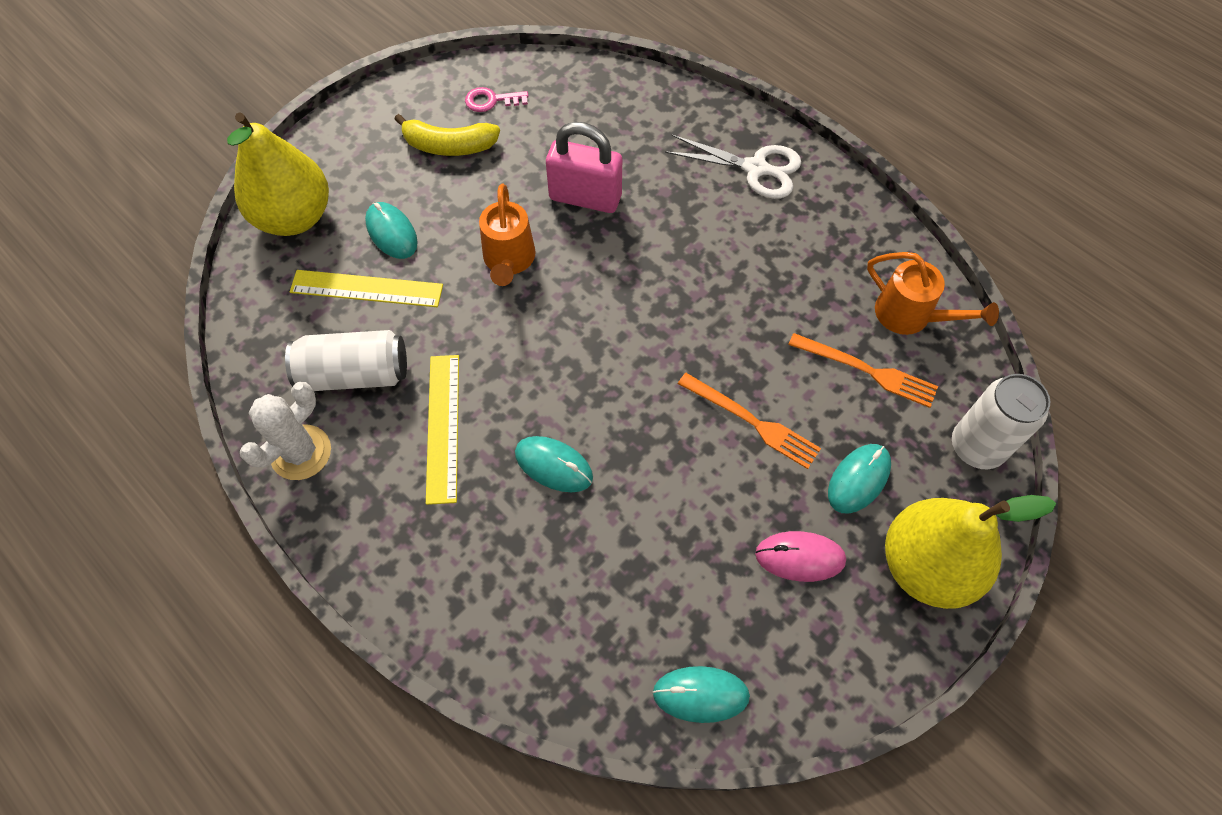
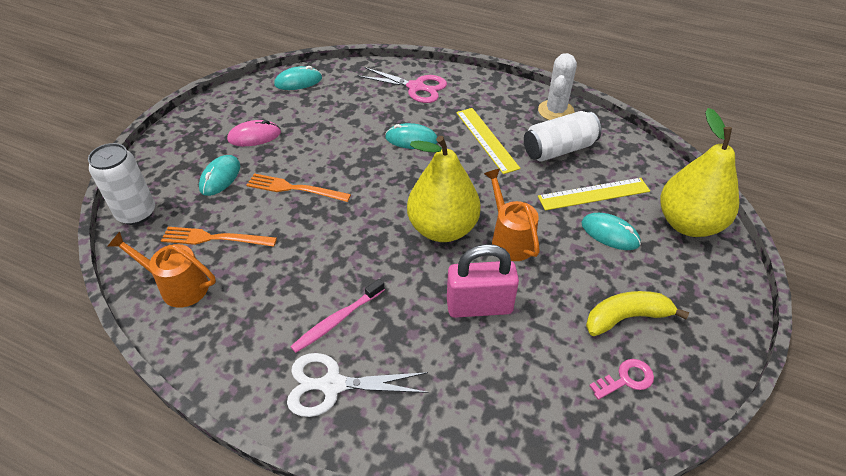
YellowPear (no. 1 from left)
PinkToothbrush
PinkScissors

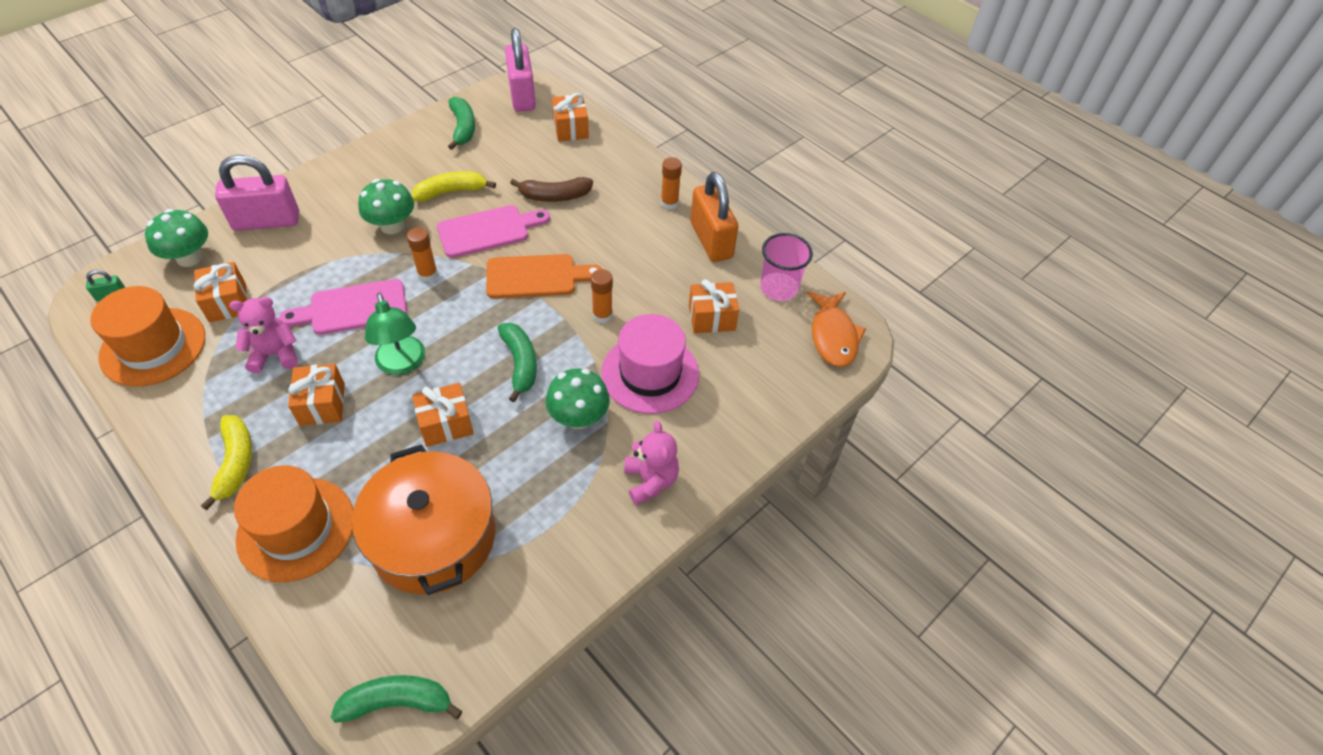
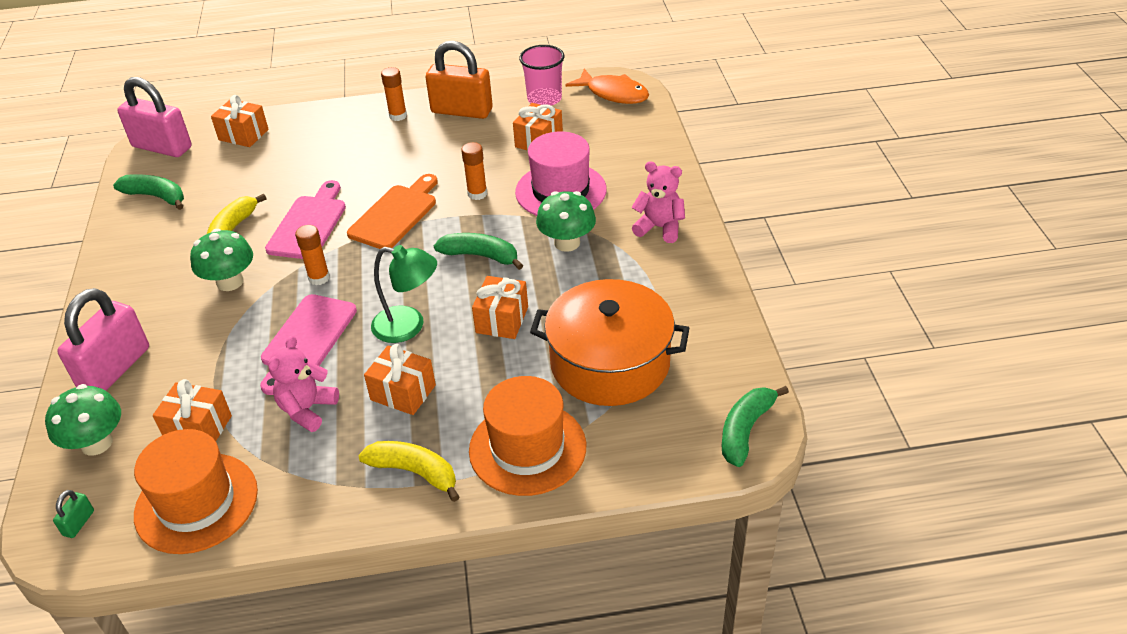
BrownBanana

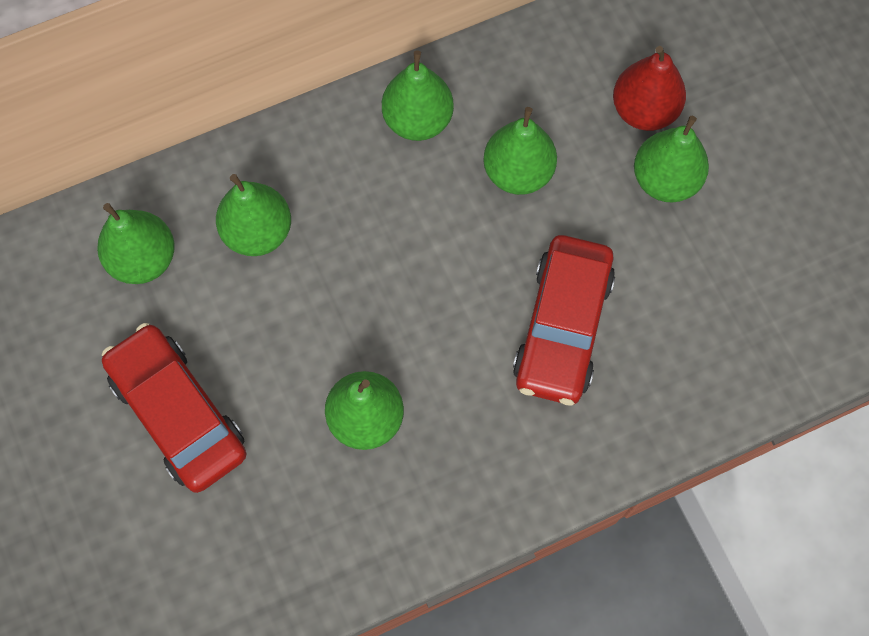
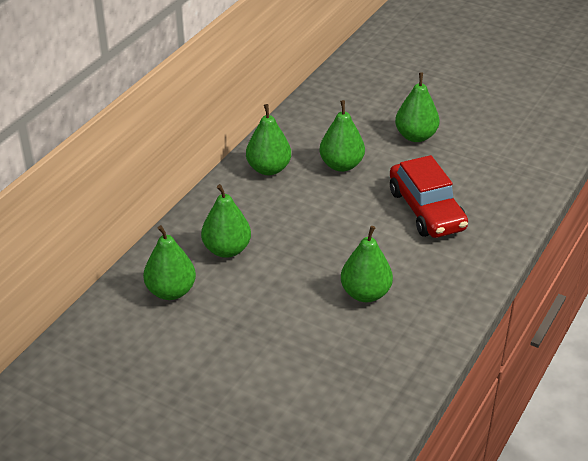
RedCar (no. 1 from left in the first image)
RedPear

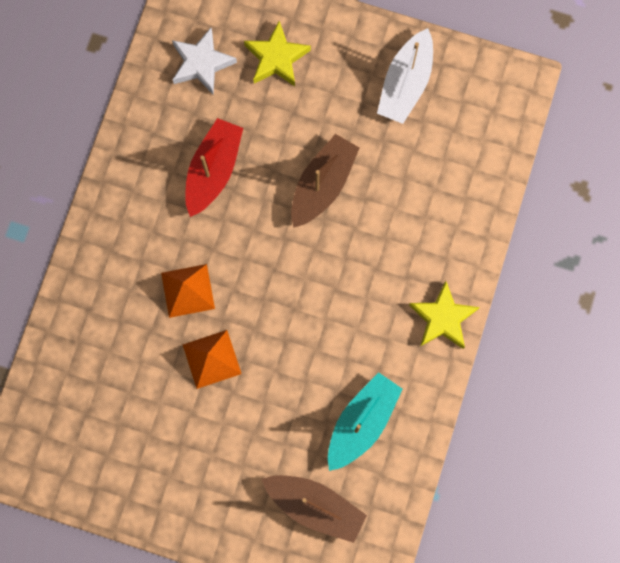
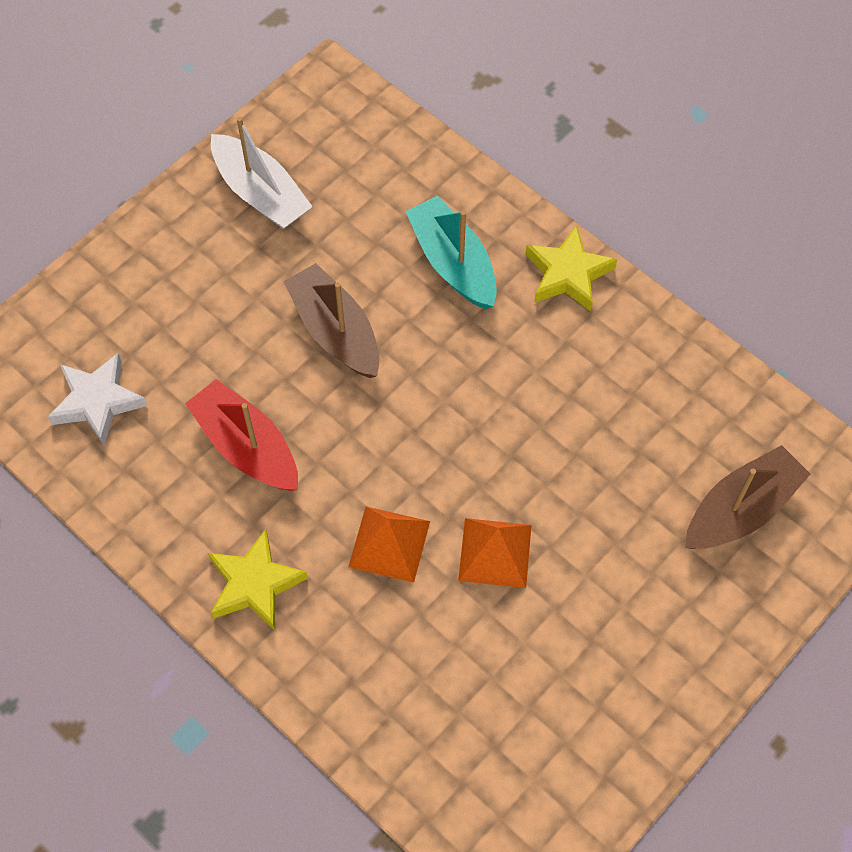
YellowStar (no. 1 from left)
TurquoiseBoat

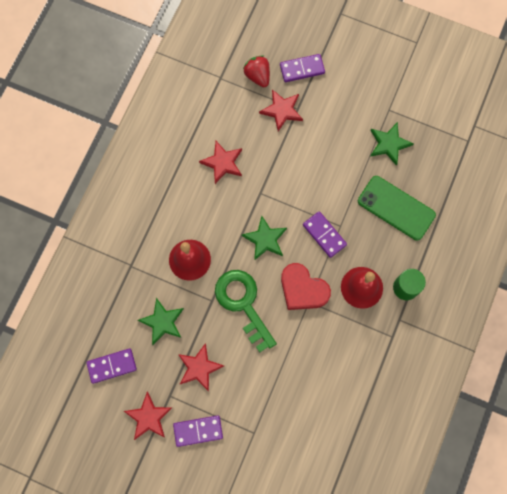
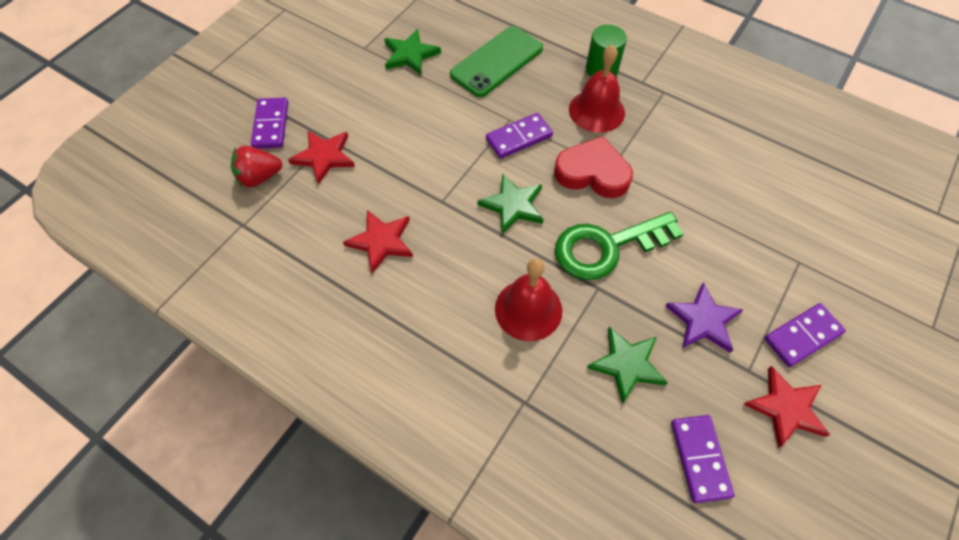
PurpleDomino (no. 4 from left)
PurpleStar
RedHeart

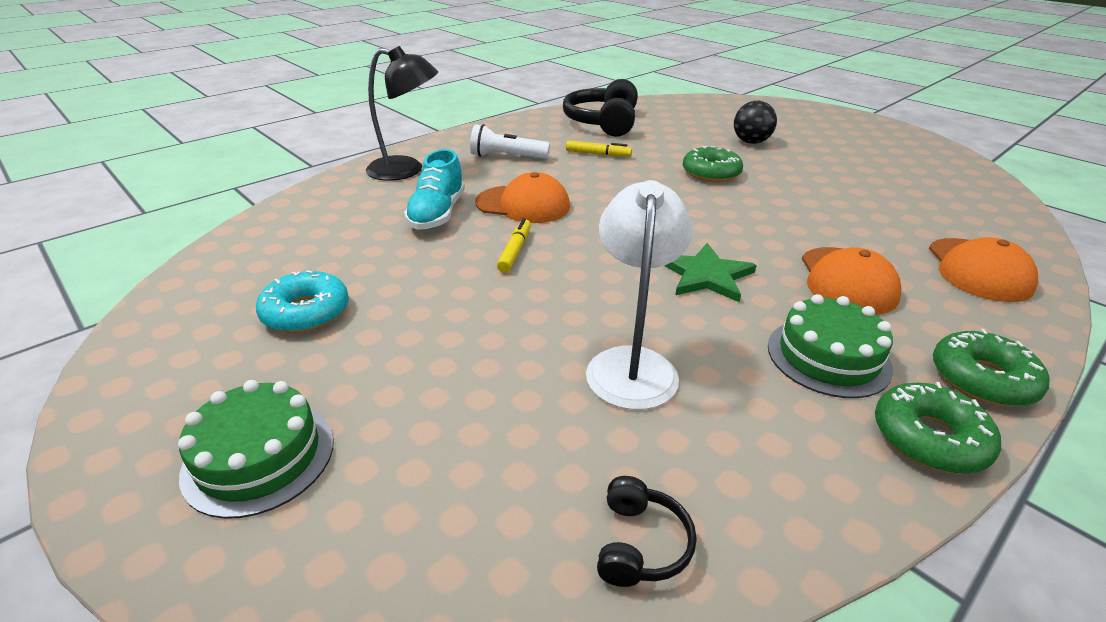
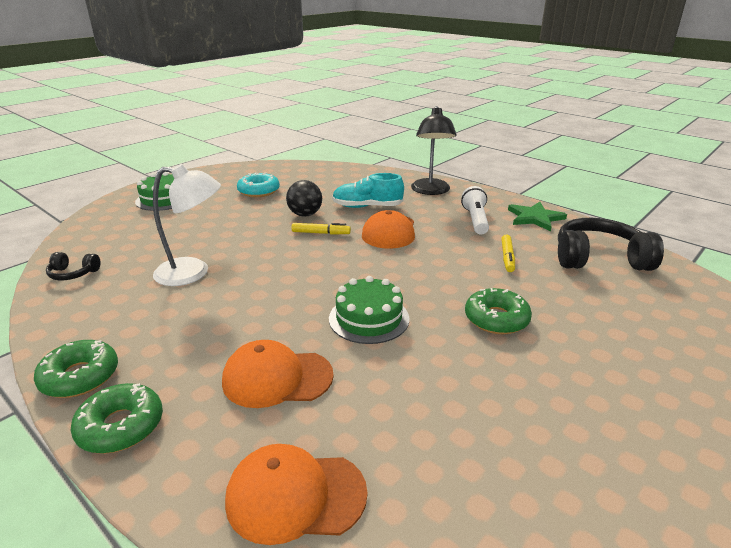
GreenStar
BlackBall
GreenCake (no. 2 from left)

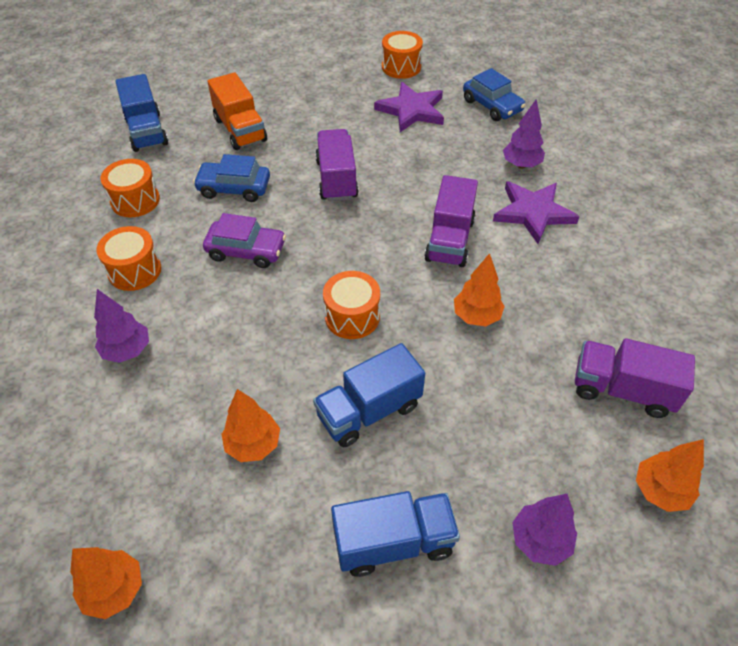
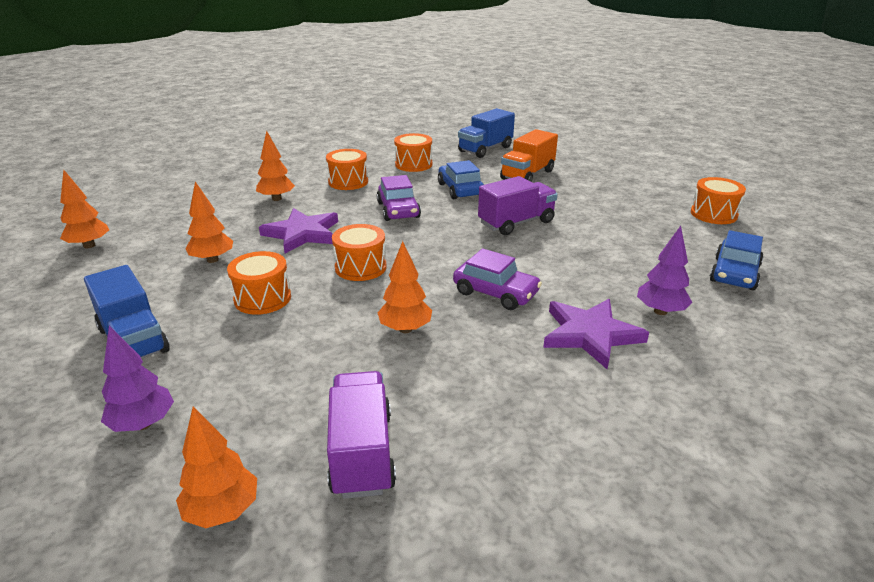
OrangeTree (no. 4 from left)
OrangeDrum (no. 1 from left)
PurpleStar (no. 1 from left)
PurpleCar (no. 2 from left)

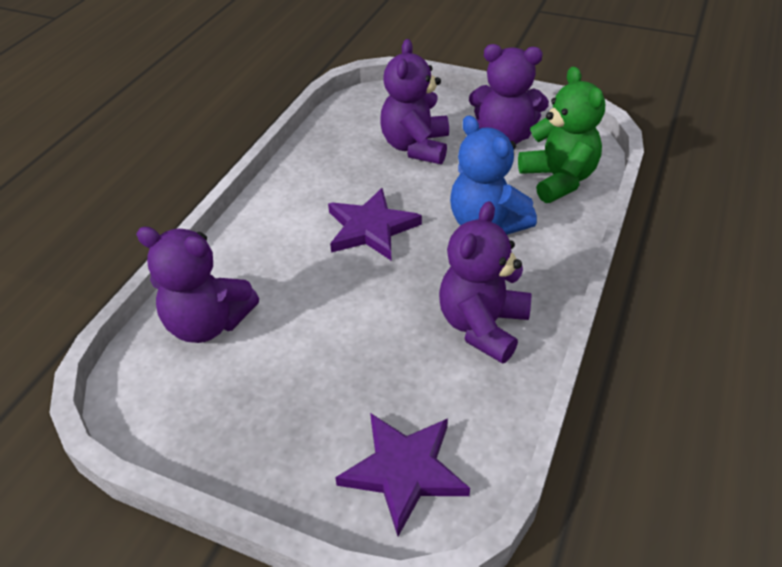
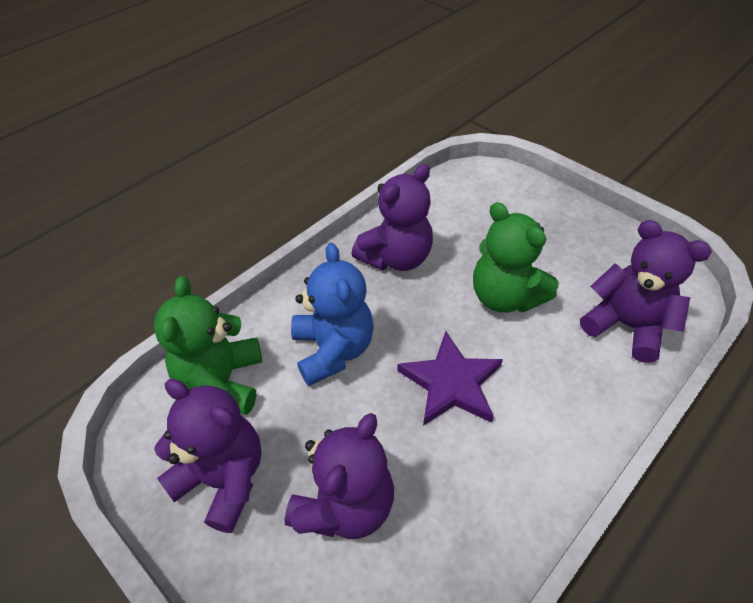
PurpleStar (no. 2 from left in the first image)
GreenTeddyBear (no. 2 from left)

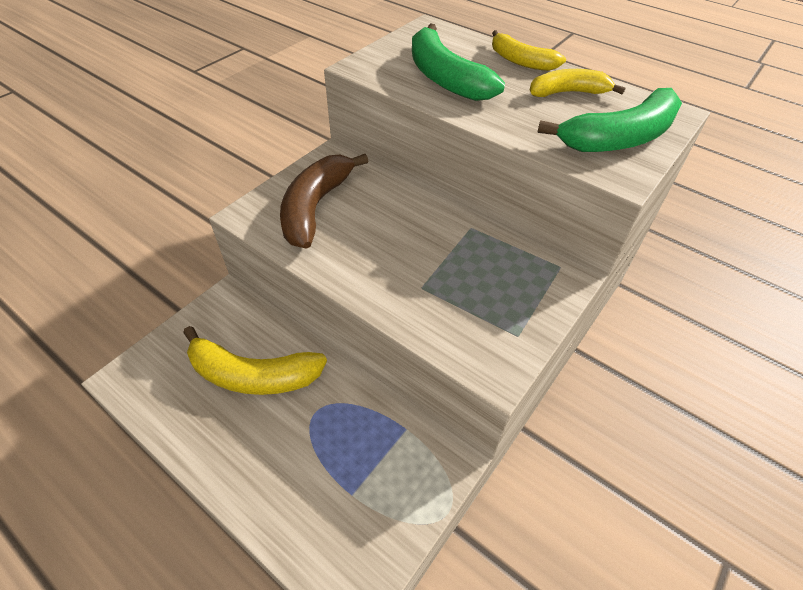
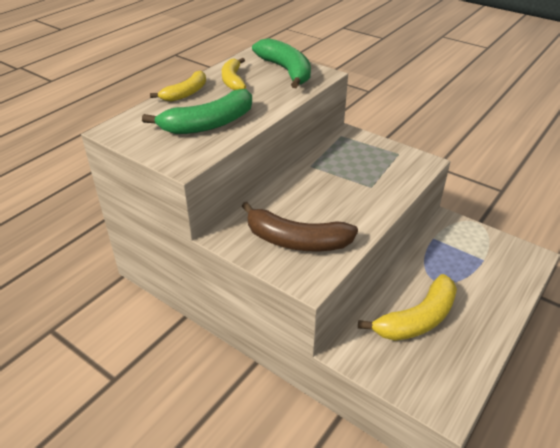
YellowBanana (no. 3 from left)

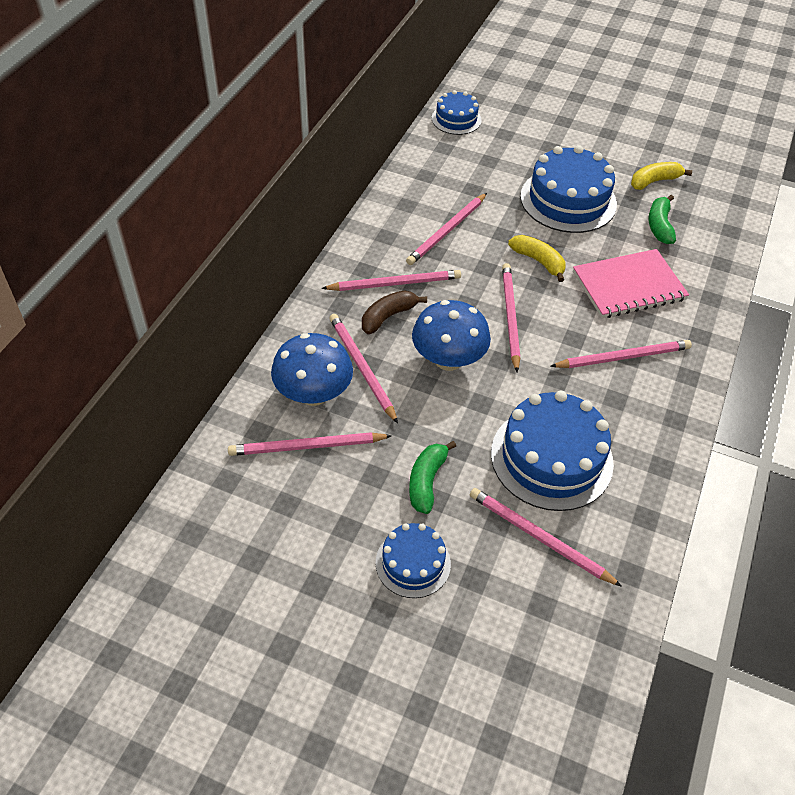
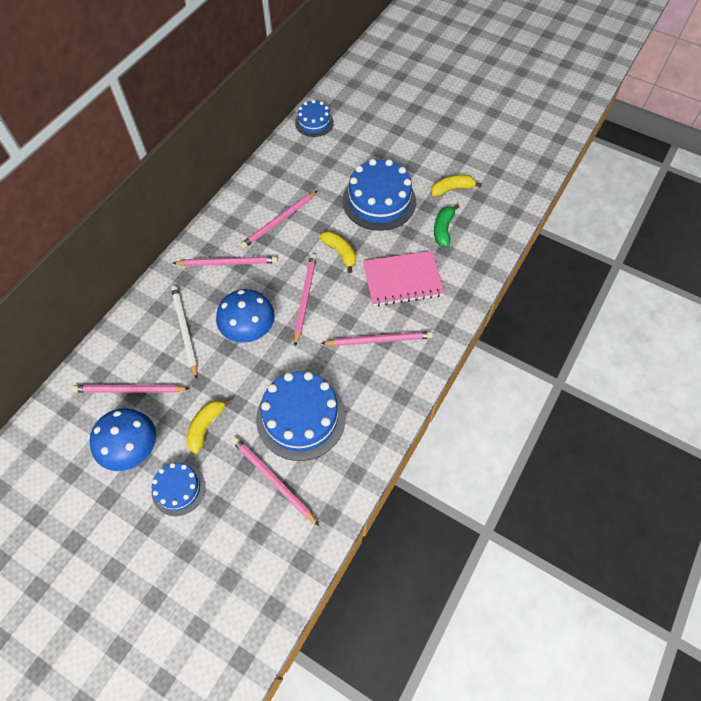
BlueMushroom (no. 1 from left)
WhitePencil
BrownBanana
YellowBanana (no. 1 from left)

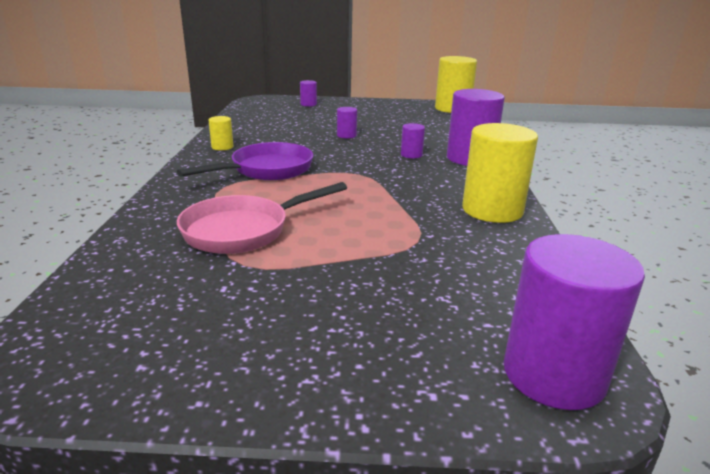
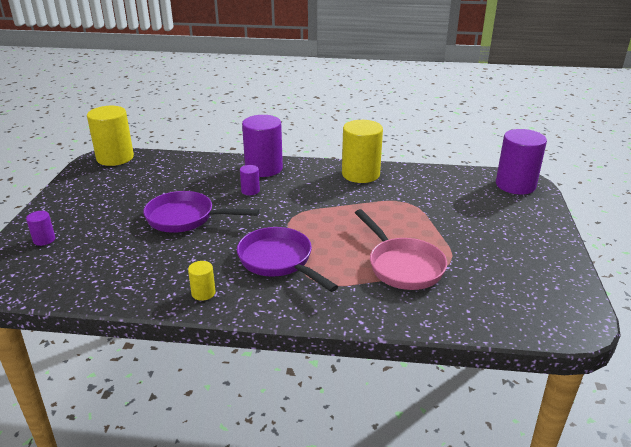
PurplePan (no. 1 from left)

